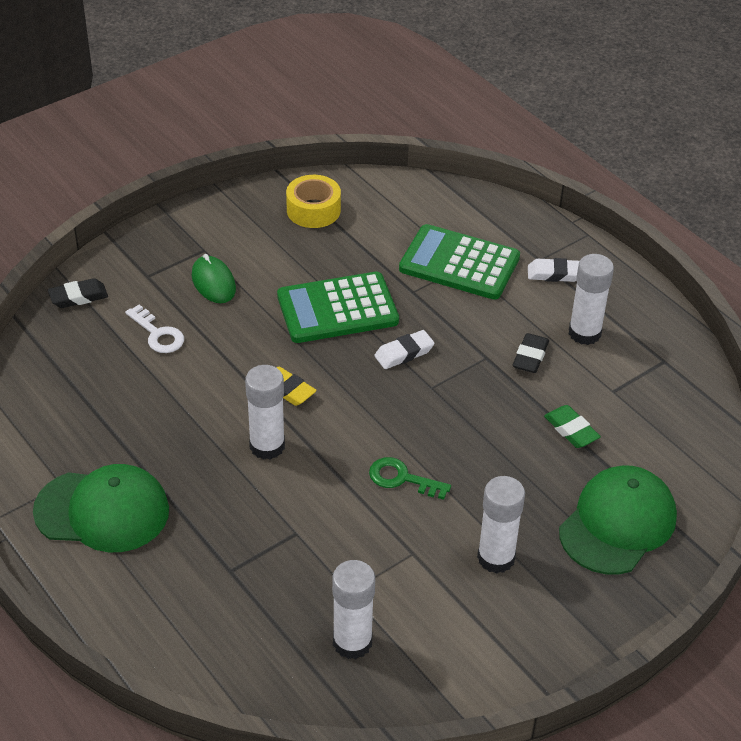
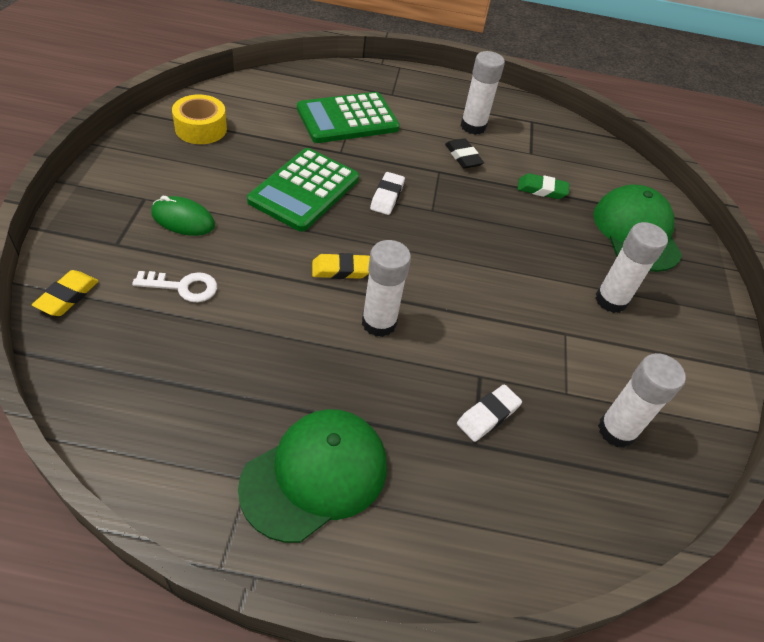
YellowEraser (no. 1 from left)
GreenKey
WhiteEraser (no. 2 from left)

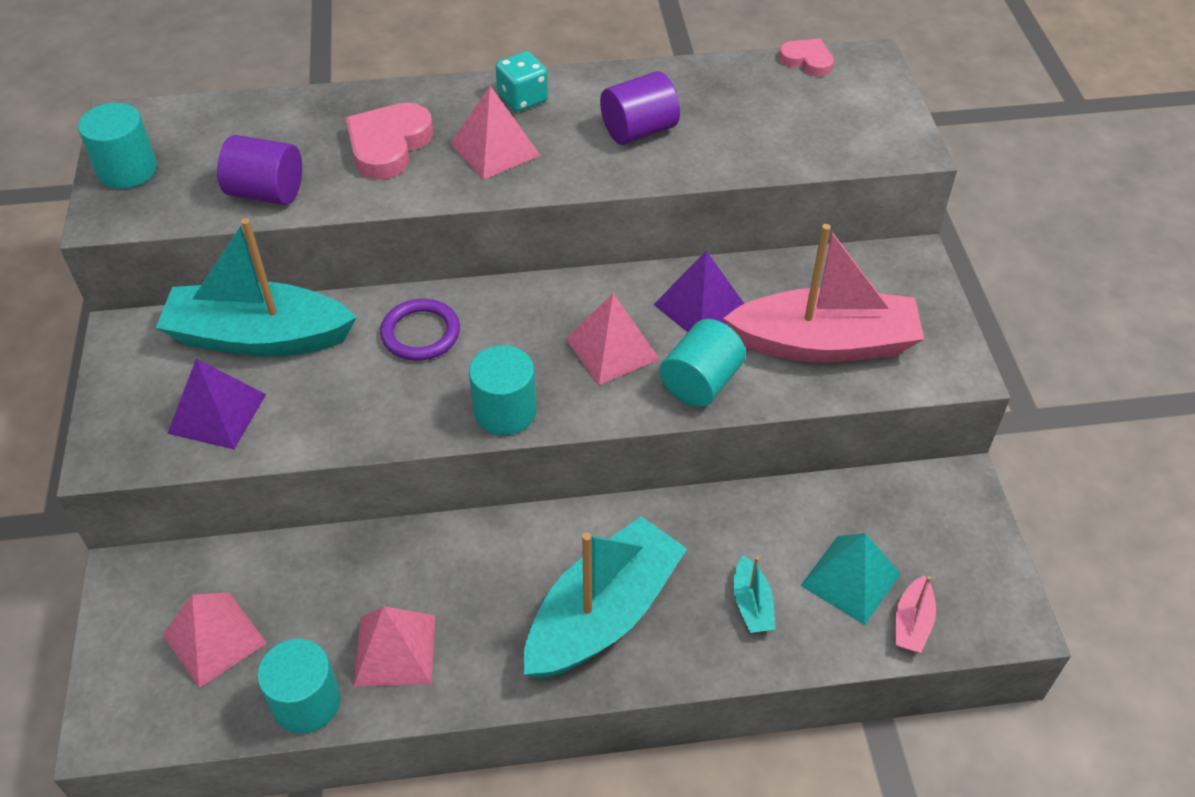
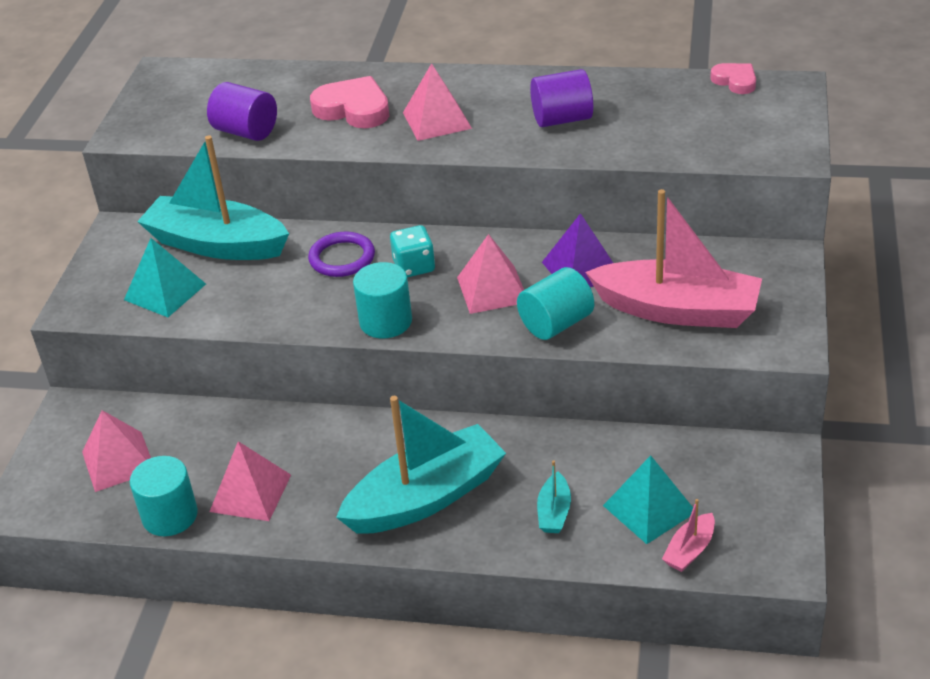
TurquoiseCylinder (no. 1 from left in the first image)
TurquoisePyramid (no. 1 from left)
PinkHeart (no. 1 from left)
TurquoiseDice

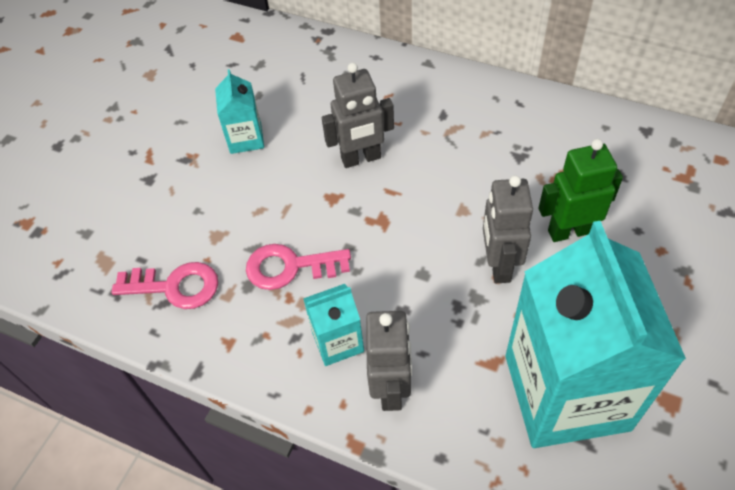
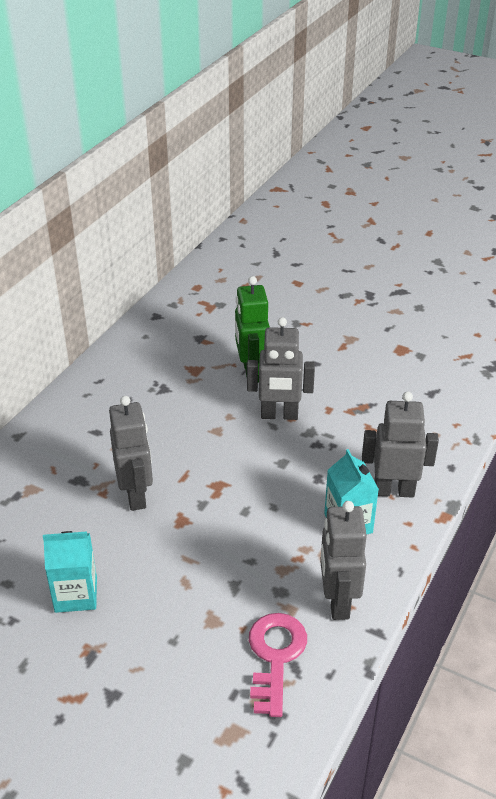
PinkKey (no. 2 from left in the first image)
TurquoiseCarton (no. 3 from left in the first image)
GreyRobot (no. 3 from left)

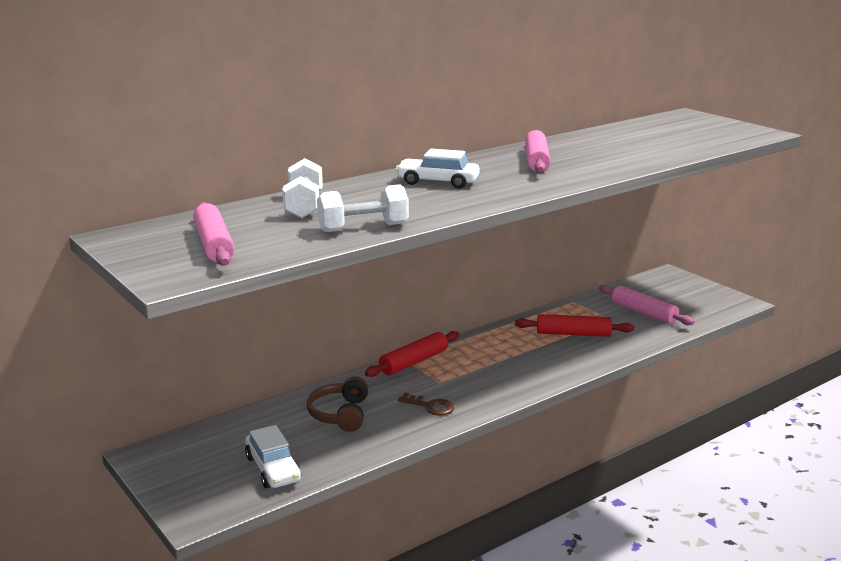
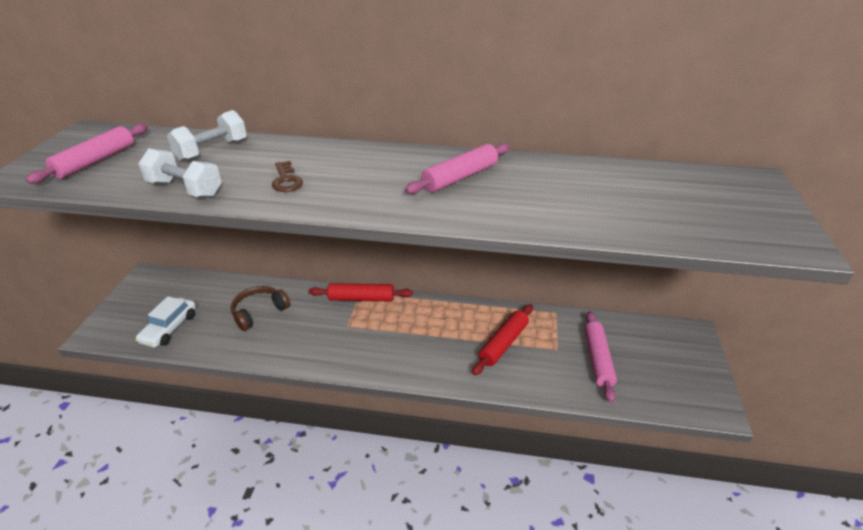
WhiteCar (no. 2 from left in the first image)
BrownKey
RedRollingPin (no. 2 from left)

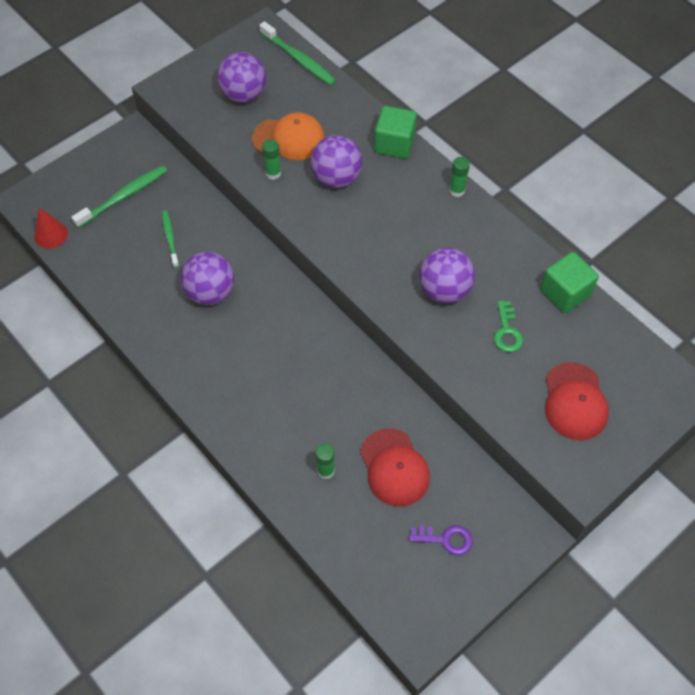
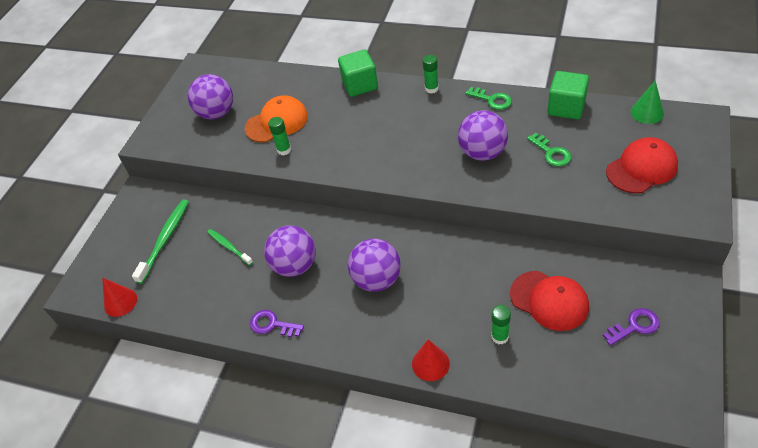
GreenToothbrush (no. 3 from left in the first image)
PurpleBall (no. 3 from left)
RedCap (no. 2 from left)
PurpleKey (no. 1 from left)
RedCone (no. 2 from left)
GreenKey (no. 1 from left)
GreenCone

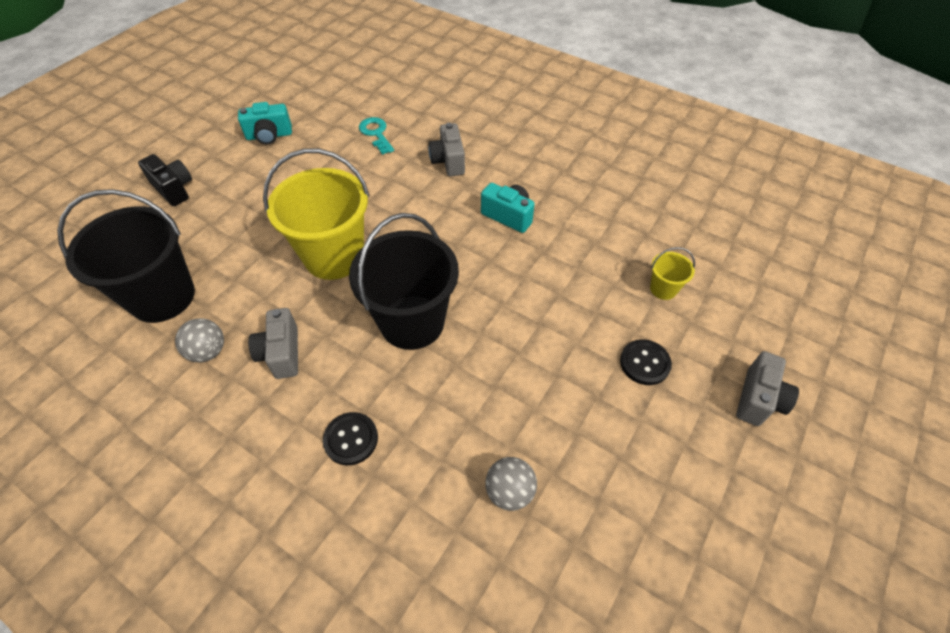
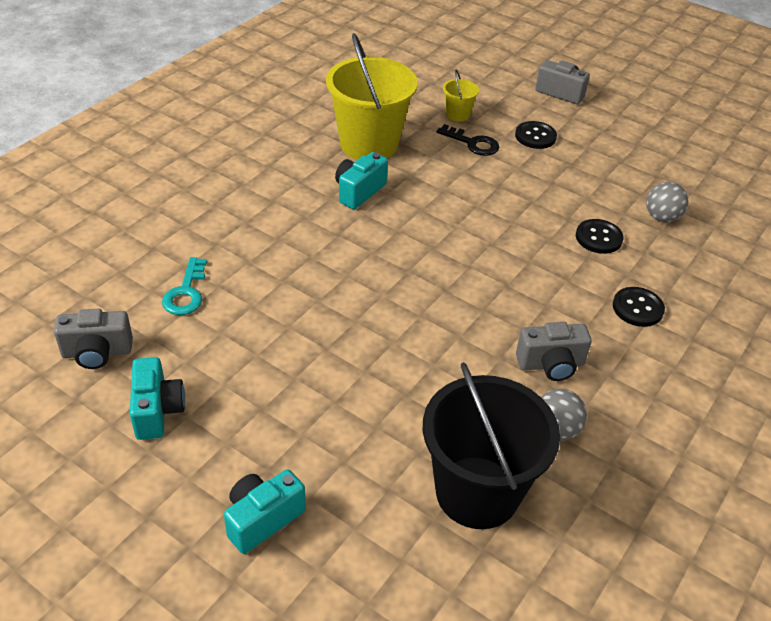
TurquoiseCamera (no. 2 from left)
YellowBucket (no. 1 from left)
BlackBucket (no. 2 from left in the first image)
TurquoiseKey
GreyCamera (no. 1 from left)
BlackKey
BlackButton (no. 2 from left)

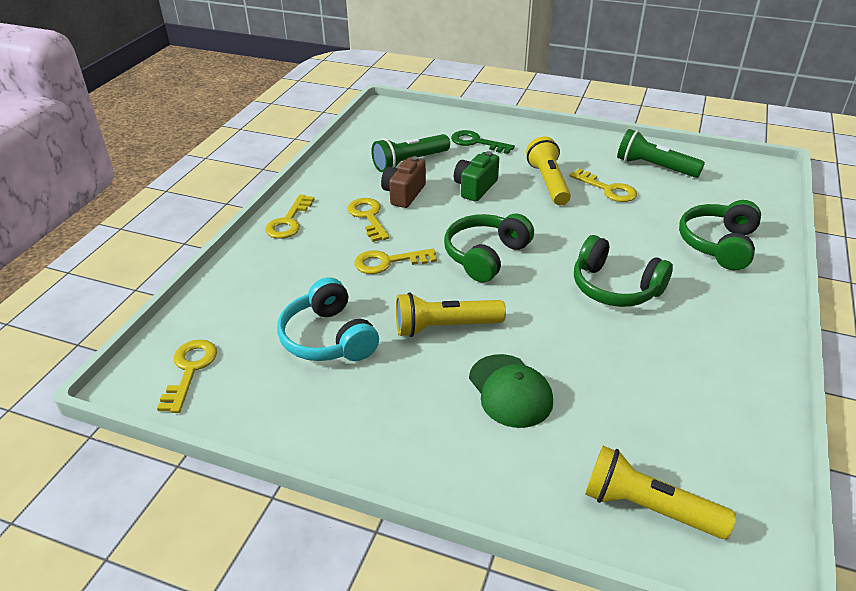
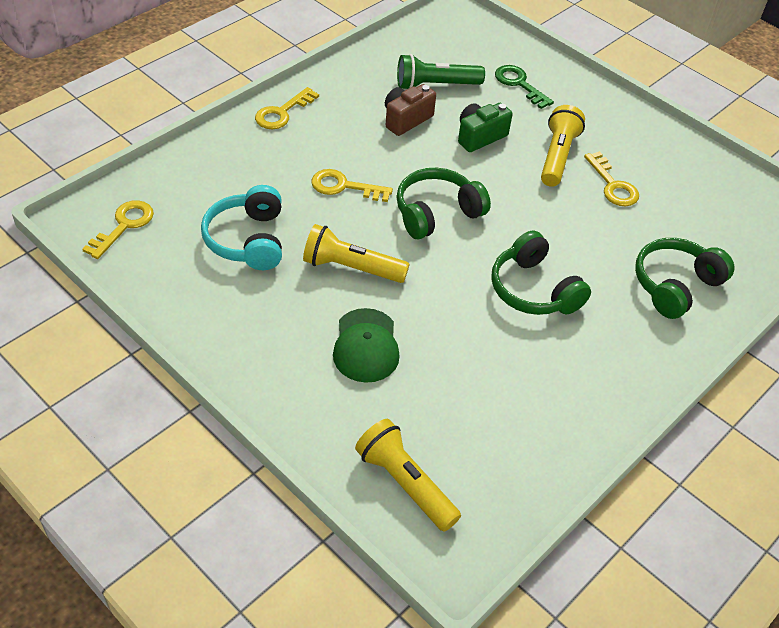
YellowKey (no. 3 from left in the first image)
GreenFlashlight (no. 2 from left in the first image)

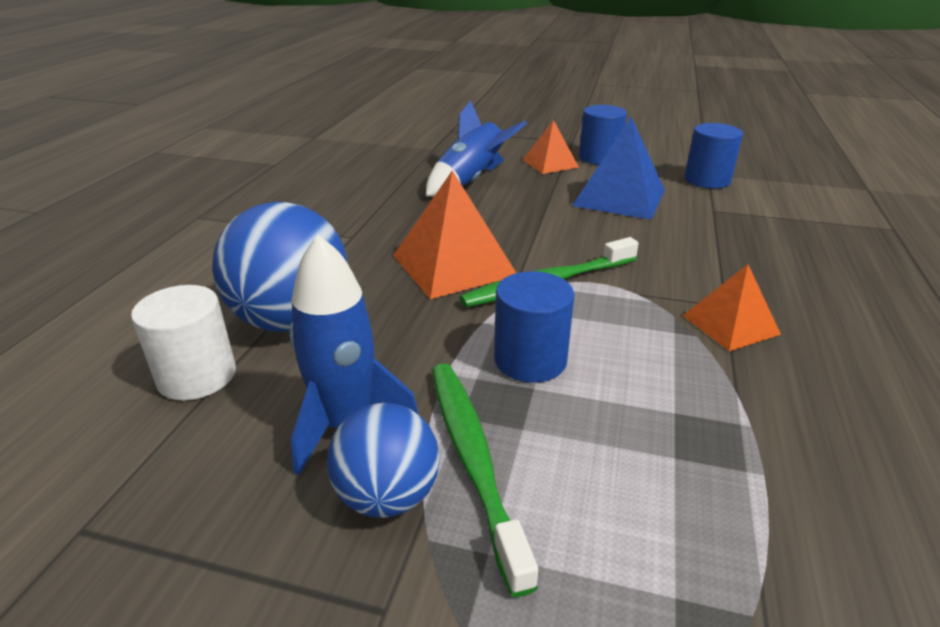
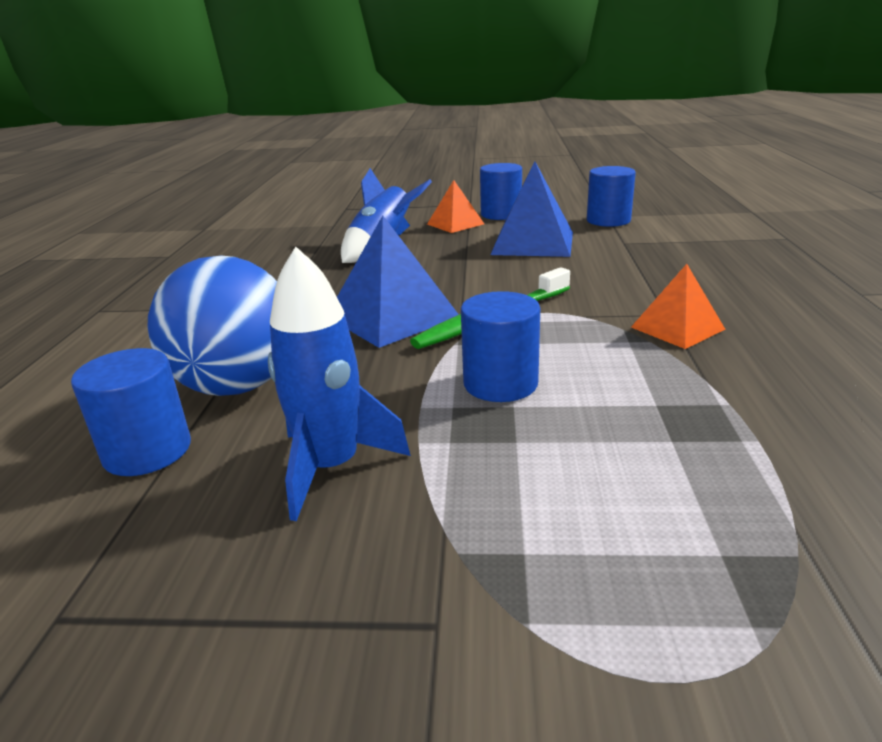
BlueCylinder (no. 1 from left)
BlueBall (no. 2 from left in the first image)
BluePyramid (no. 1 from left)
GreenToothbrush (no. 1 from left in the first image)

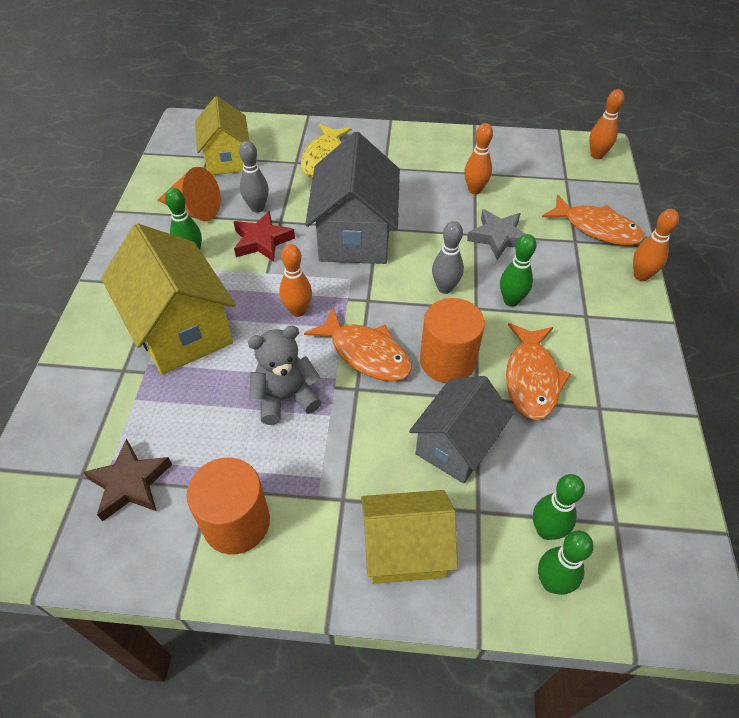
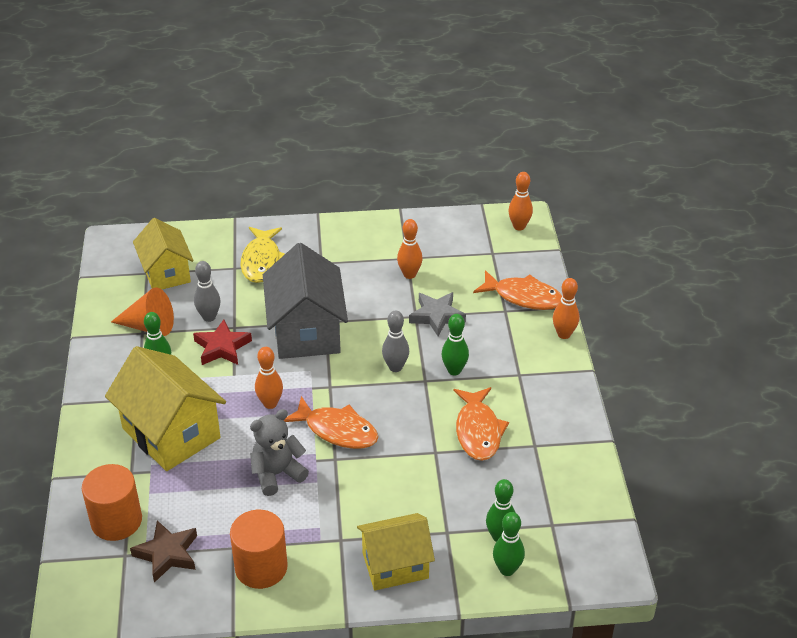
GreyHouse (no. 2 from left in the first image)
OrangeCylinder (no. 1 from left)

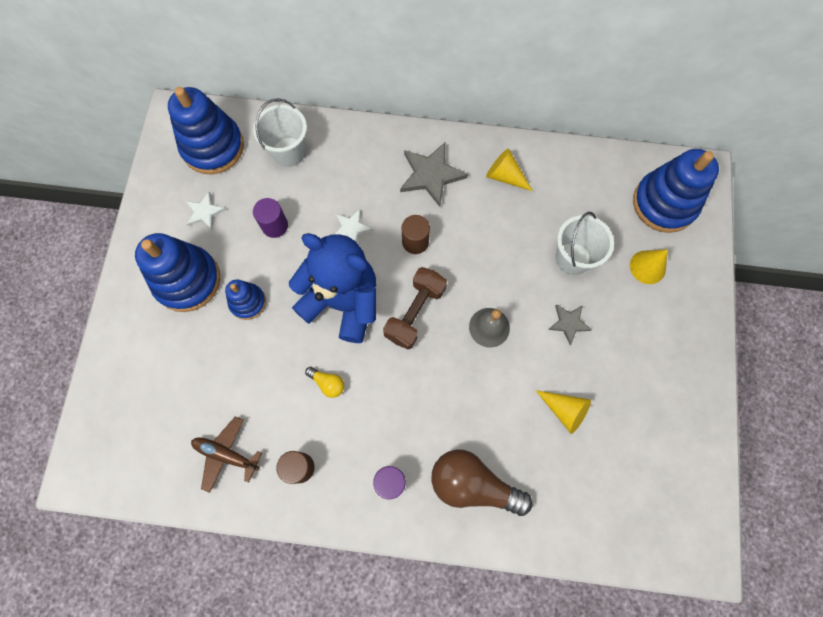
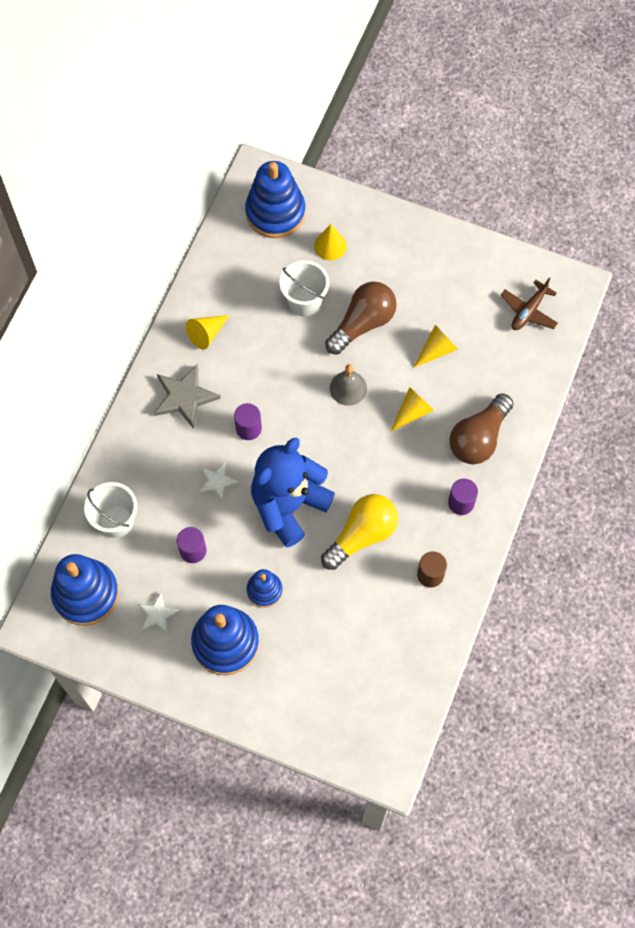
BrownPlane
YellowLightBulb
BrownDumbbell
PurpleCylinder (no. 2 from left)
BrownLightBulb (no. 1 from left)
YellowCone (no. 3 from left)

